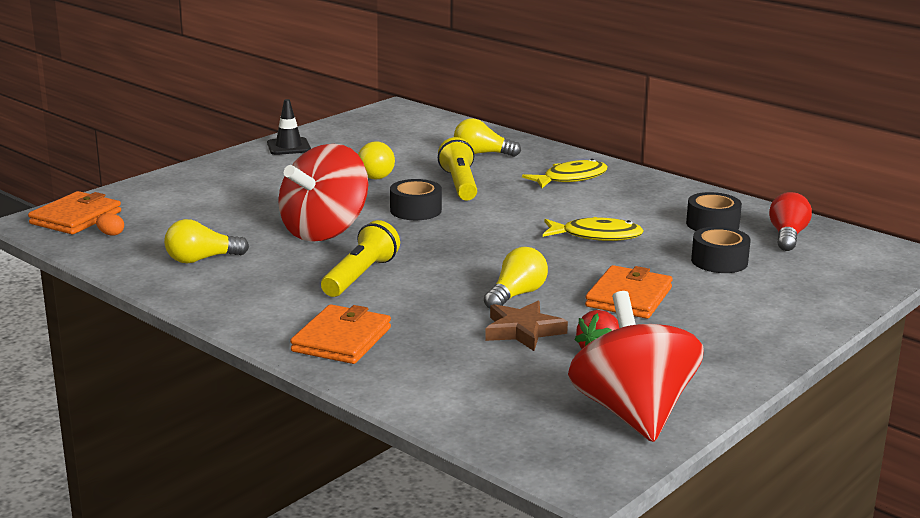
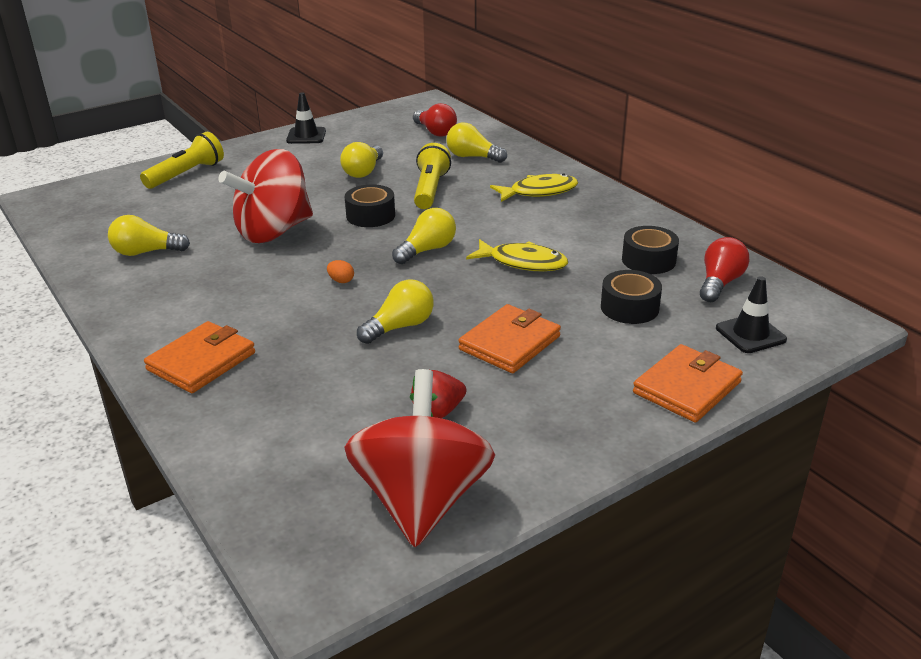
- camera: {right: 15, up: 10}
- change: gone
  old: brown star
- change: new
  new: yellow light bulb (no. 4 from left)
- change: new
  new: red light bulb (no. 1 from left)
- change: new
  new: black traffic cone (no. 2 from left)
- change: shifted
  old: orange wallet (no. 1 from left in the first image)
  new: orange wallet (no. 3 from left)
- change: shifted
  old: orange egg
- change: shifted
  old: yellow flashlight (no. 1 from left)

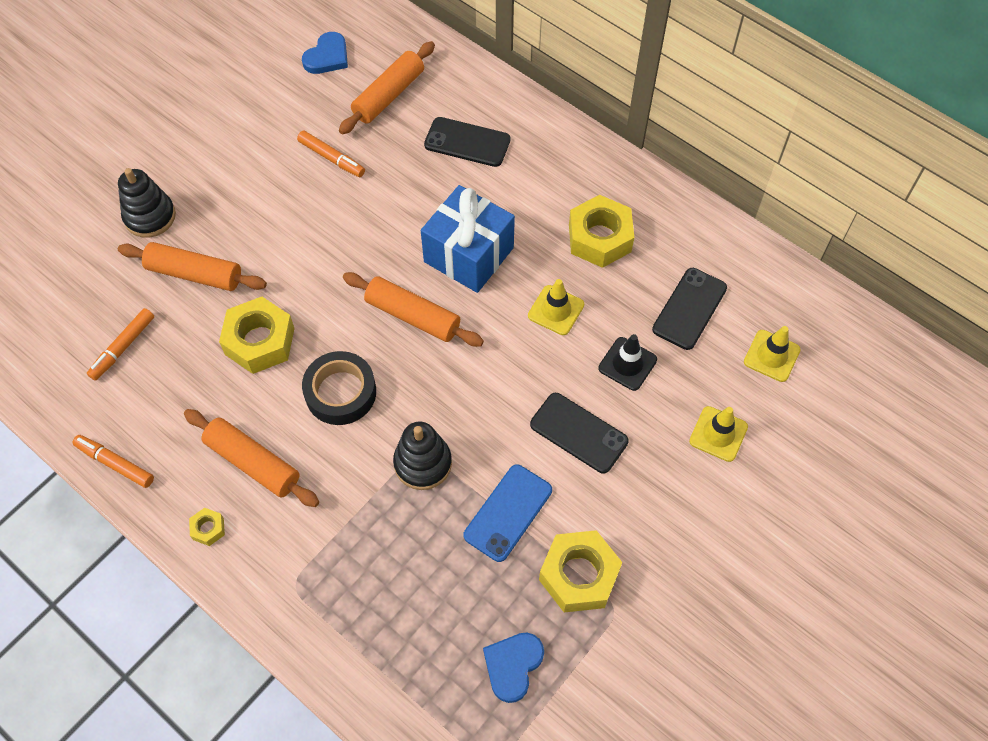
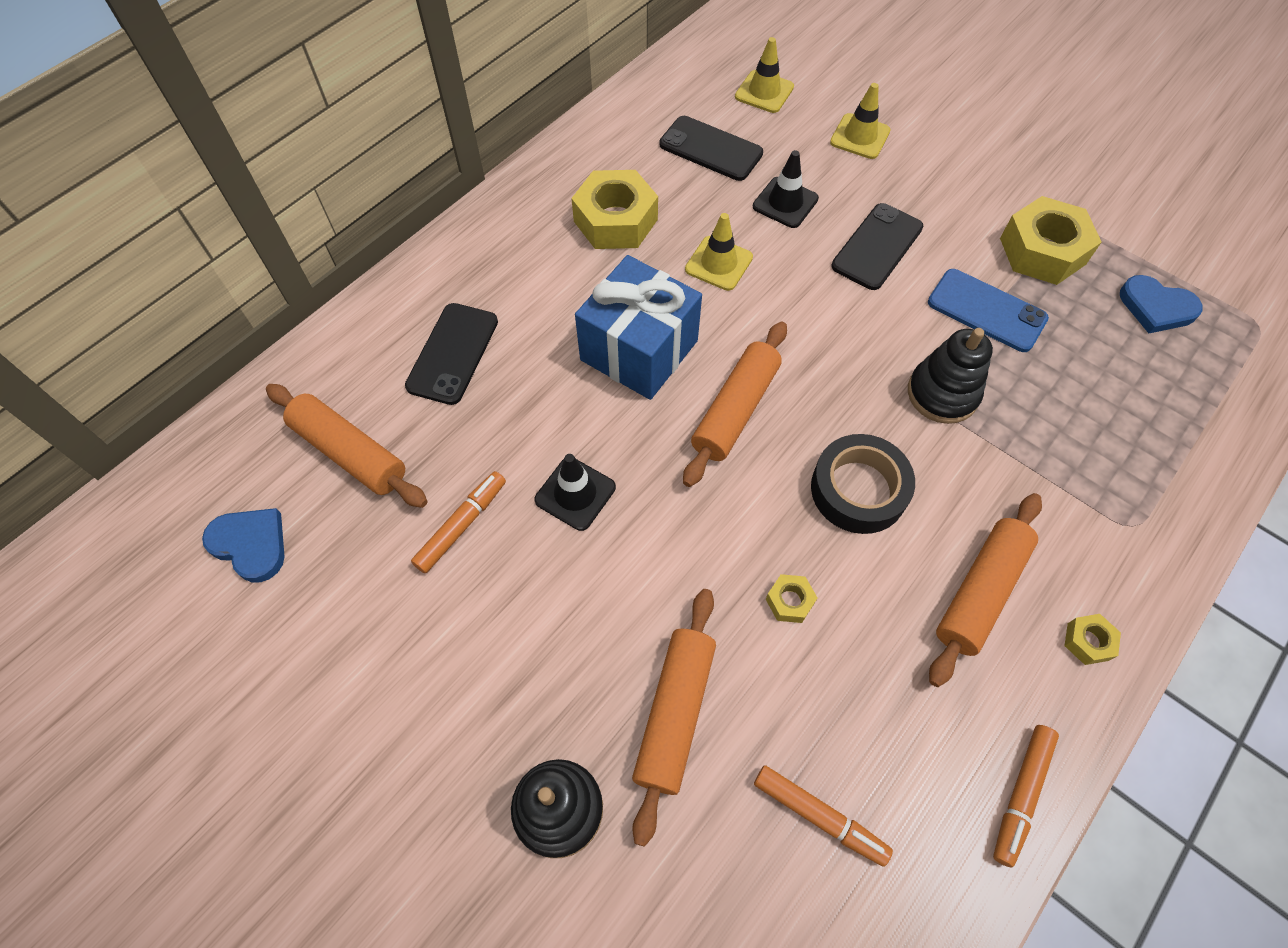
- camera: {right: -90, up: 0}
- change: new
  new: black traffic cone (no. 1 from left)
- change: scaled
  old: yellow nut (no. 2 from left)
  factor: 0.45

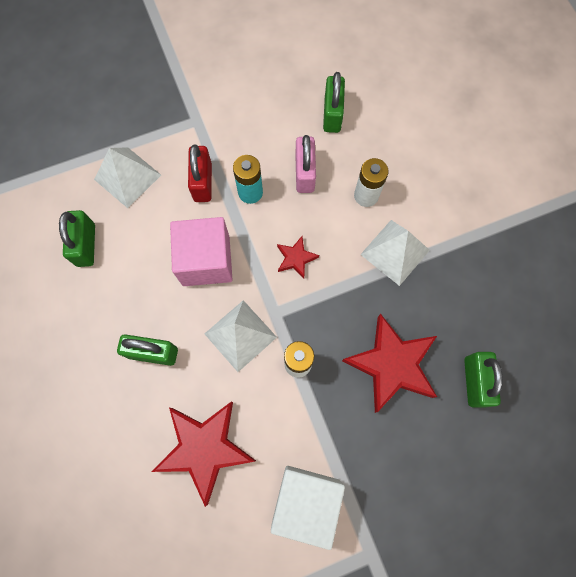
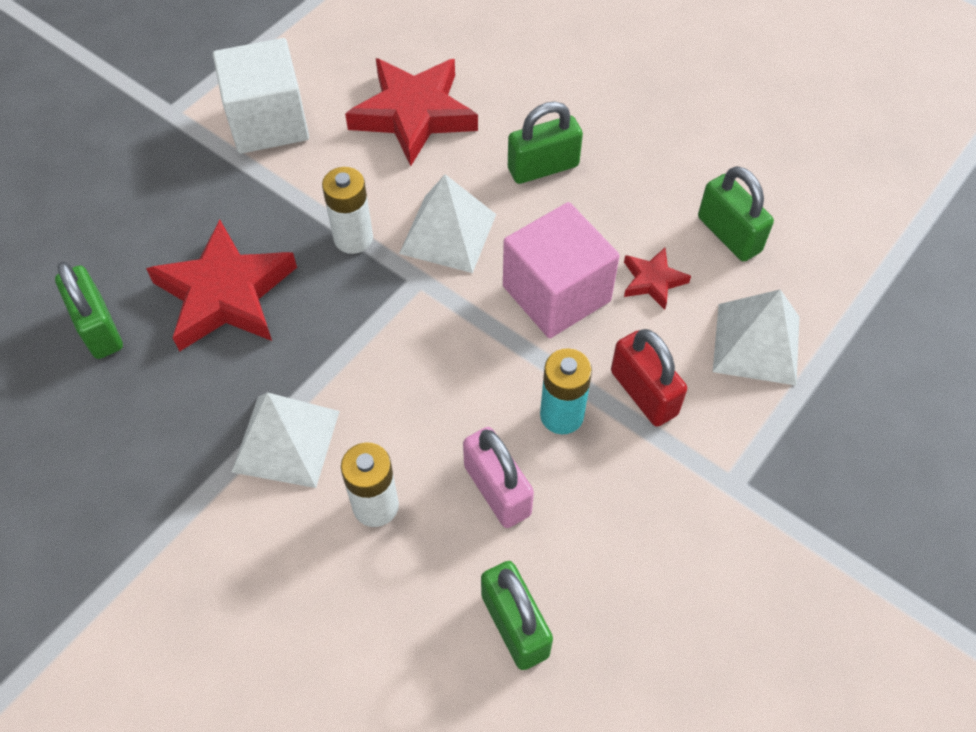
- camera: {right: 150, up: -15}
- change: shifted
  old: red star (no. 2 from left in the first image)
  new: red star (no. 3 from left)

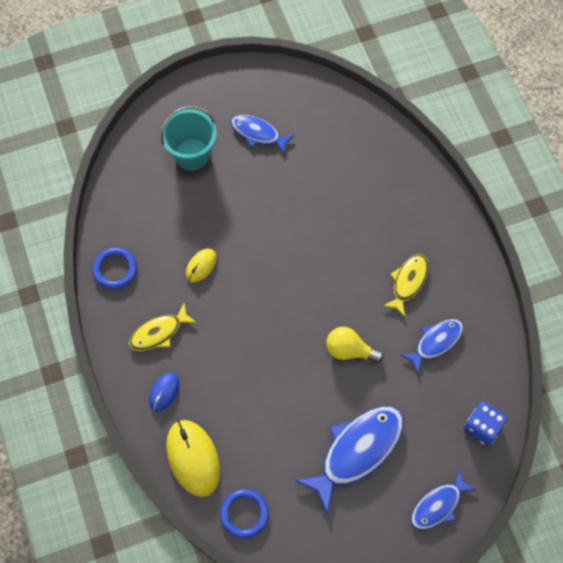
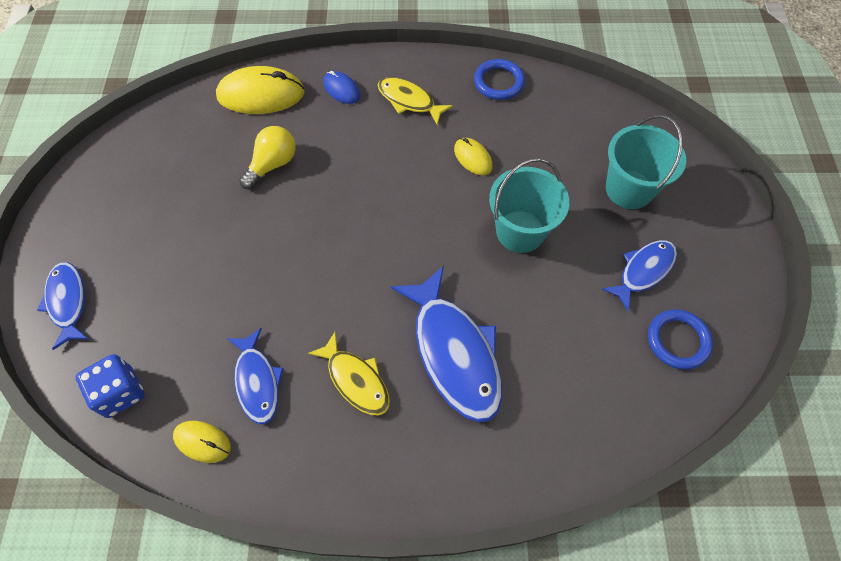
- camera: {right: 110, up: -5}
- change: new
  new: yellow mouse (no. 1 from left)
- change: new
  new: turquoise bucket (no. 1 from left)
- change: shifted
  old: blue ring (no. 2 from left)
- change: shifted
  old: blue fish (no. 2 from left in the first image)
  new: blue fish (no. 3 from left)
- change: shifted
  old: yellow light bulb
- change: rotated
  old: yellow fish (no. 1 from left in the first image)
  degrees: -45

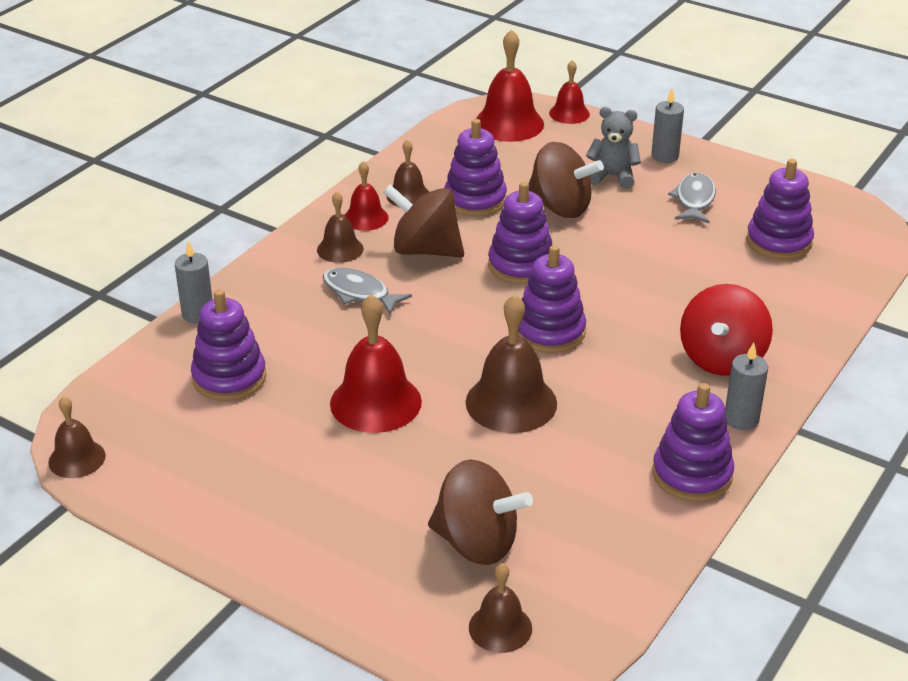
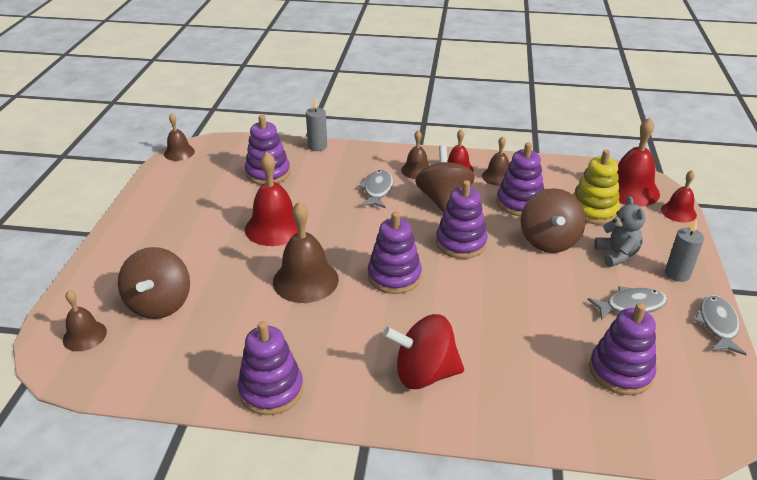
- camera: {right: 65, up: 0}
- change: gone
  old: grey candle (no. 3 from left)
- change: new
  new: yellow stacking toy
- change: new
  new: grey fish (no. 3 from left)

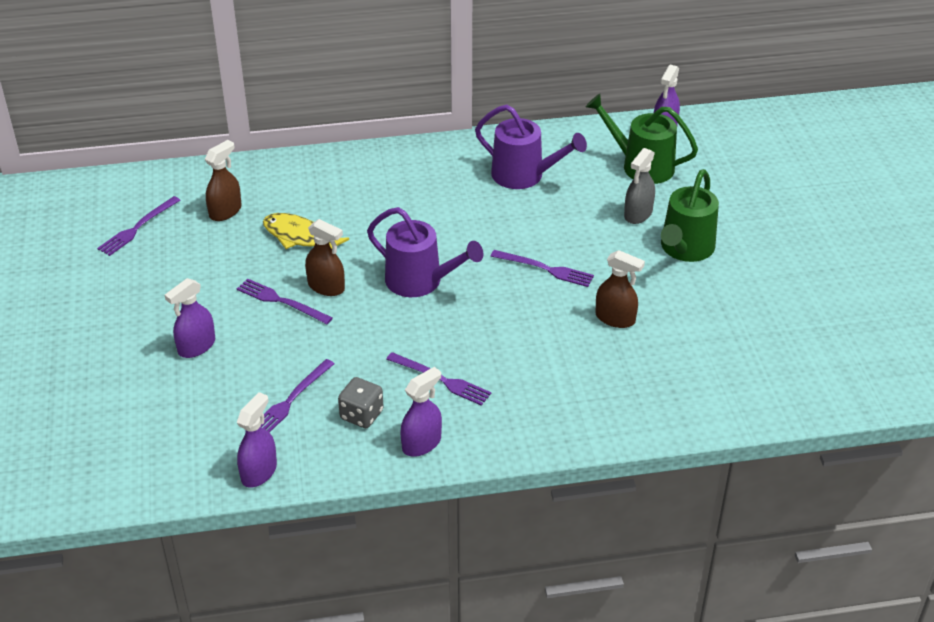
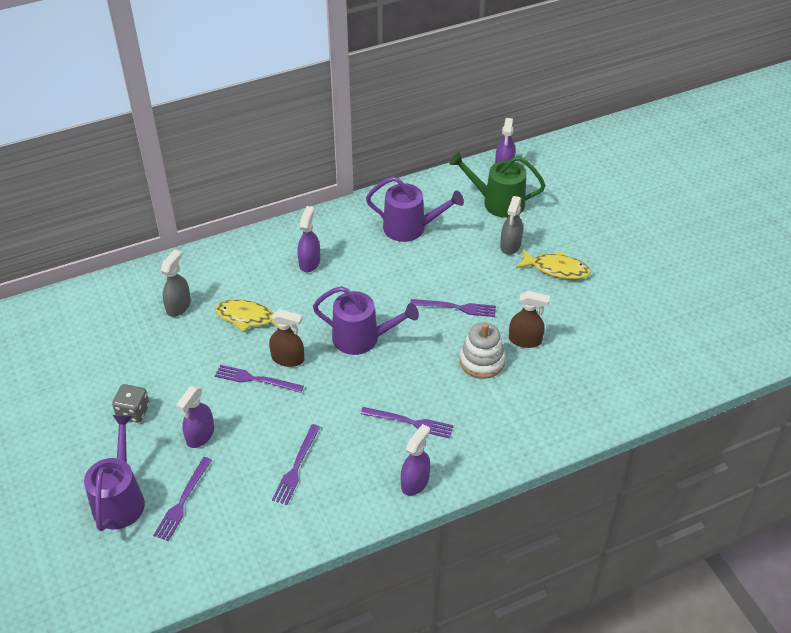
- camera: {right: -15, up: 5}
- change: new
  new: purple watering can (no. 1 from left)
- change: new
  new: white stacking toy
- change: shifted
  old: purple fork (no. 1 from left)
- change: shifted
  old: purple spray bottle (no. 2 from left)
- change: shifted
  old: grey dice
- change: swapped
  old: green watering can (no. 2 from left)
  new: yellow fish (no. 2 from left)
- change: repainted
  old: brown spray bottle (no. 1 from left)
  new: grey spray bottle (no. 1 from left)

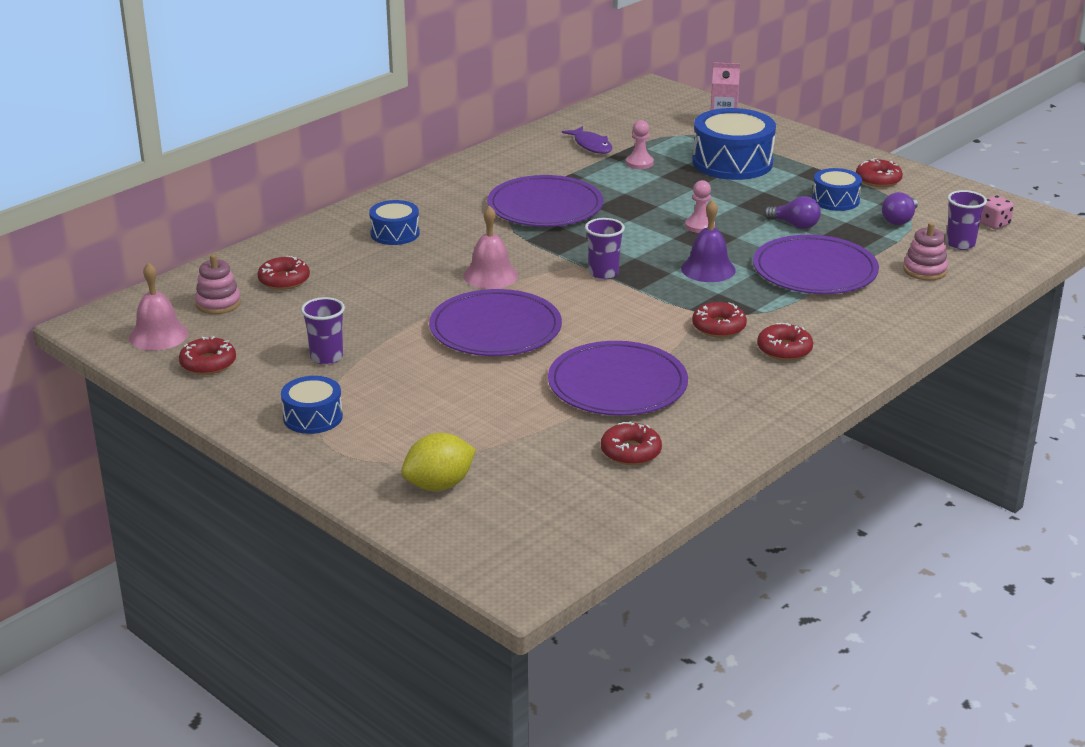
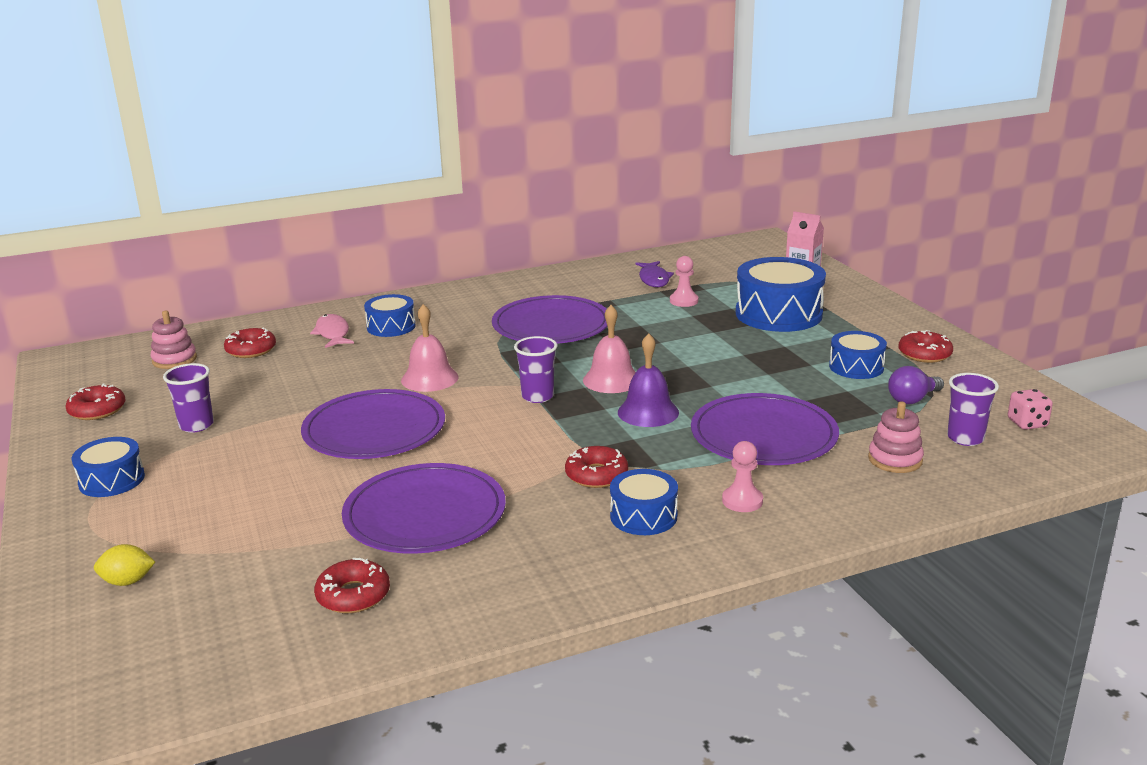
- camera: {right: 25, up: -5}
- change: gone
  old: purple light bulb (no. 1 from left)
- change: new
  new: pink fish
- change: shifted
  old: pink bell (no. 1 from left in the first image)
  new: pink bell (no. 2 from left)
- change: shifted
  old: pink pawn (no. 2 from left)
- change: swapped
  old: red donut (no. 5 from left)
  new: blue drum (no. 3 from left)
- change: scaled
  old: yellow lemon
  factor: 0.62

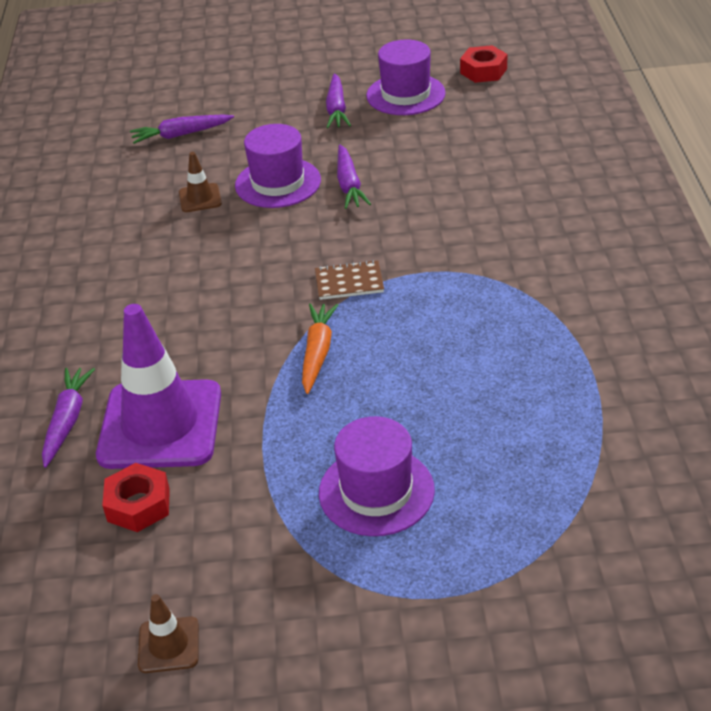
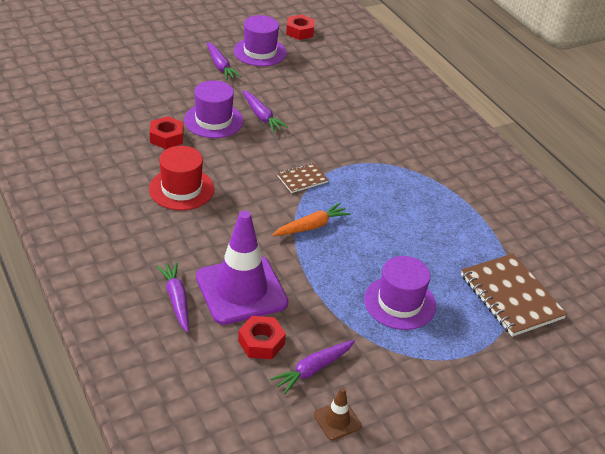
- camera: {right: -30, up: 0}
- change: new
  new: red hat
- change: new
  new: brown notebook (no. 2 from left)
- change: shifted
  old: purple carrot (no. 2 from left in the first image)
  new: purple carrot (no. 4 from left)
- change: swapped
  old: brown traffic cone (no. 2 from left)
  new: red nut (no. 1 from left)
- change: rotated
  old: orange carrot
  degrees: 75

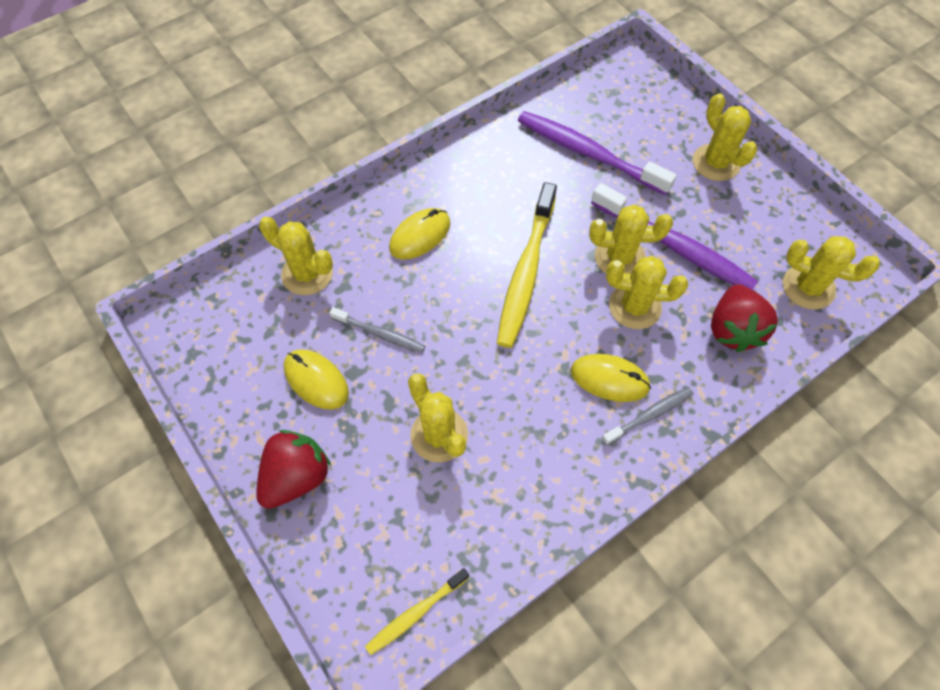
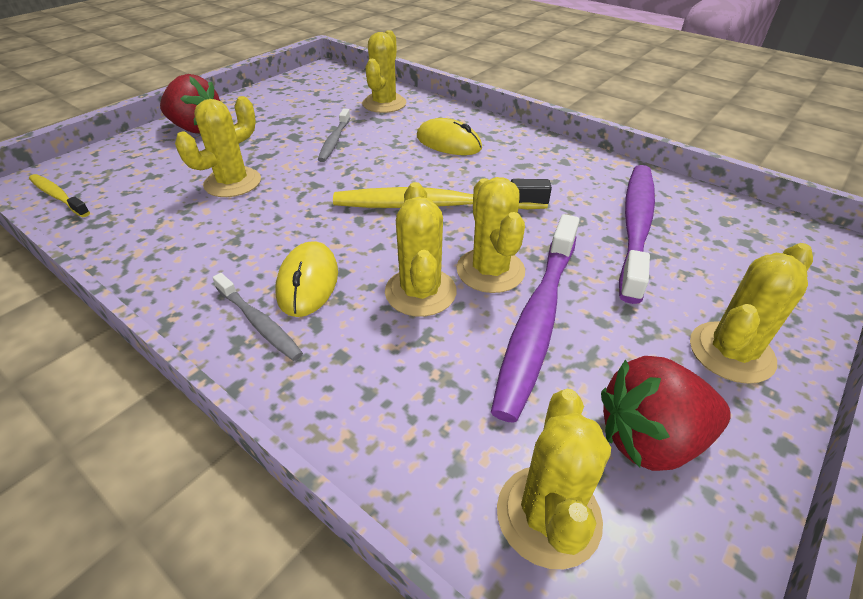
- camera: {right: 75, up: -20}
- change: gone
  old: yellow mouse (no. 1 from left)
- change: shifted
  old: red strawberry (no. 2 from left)

